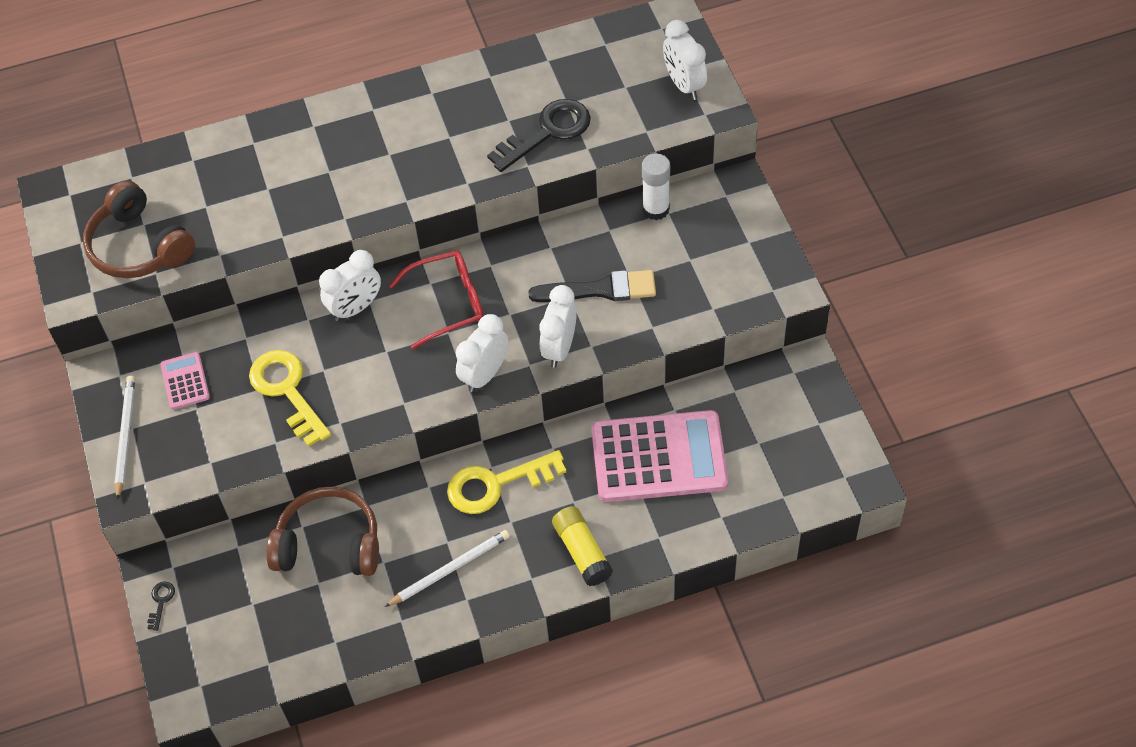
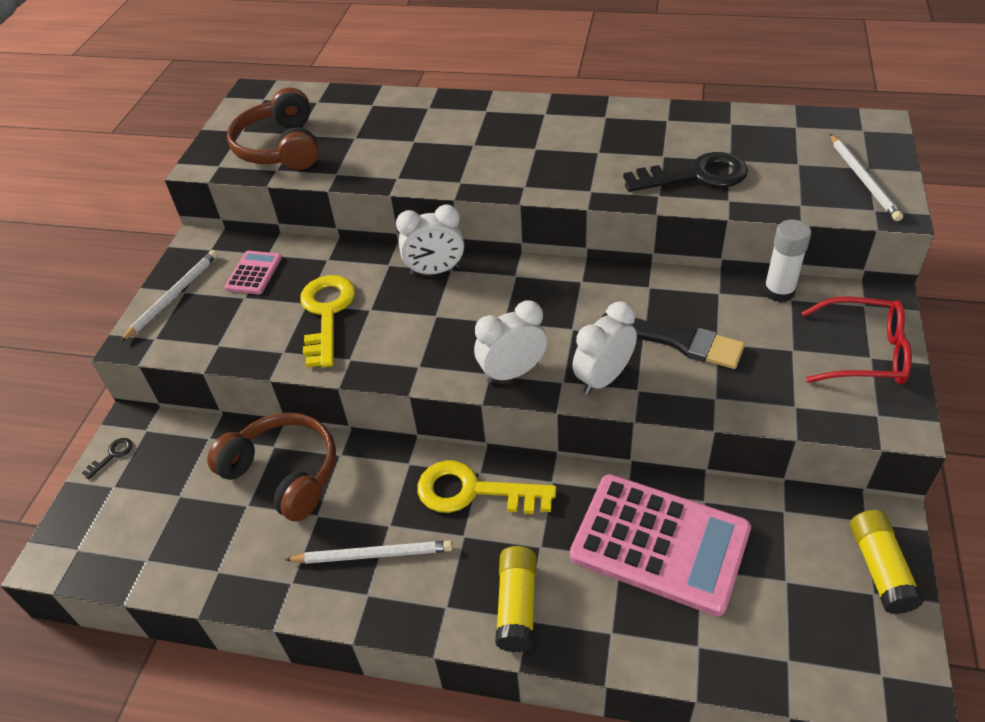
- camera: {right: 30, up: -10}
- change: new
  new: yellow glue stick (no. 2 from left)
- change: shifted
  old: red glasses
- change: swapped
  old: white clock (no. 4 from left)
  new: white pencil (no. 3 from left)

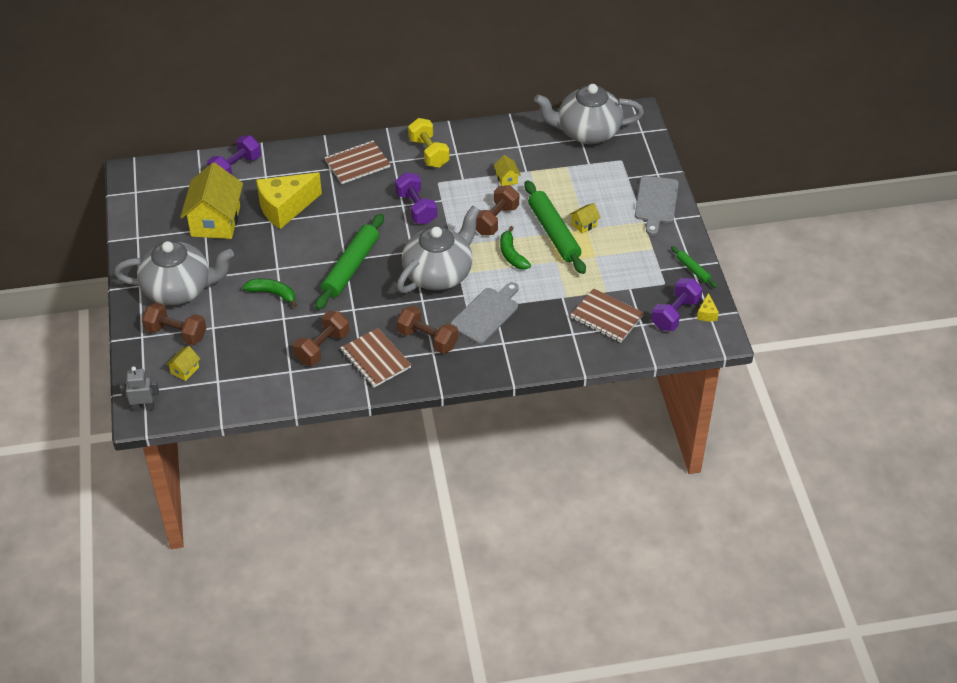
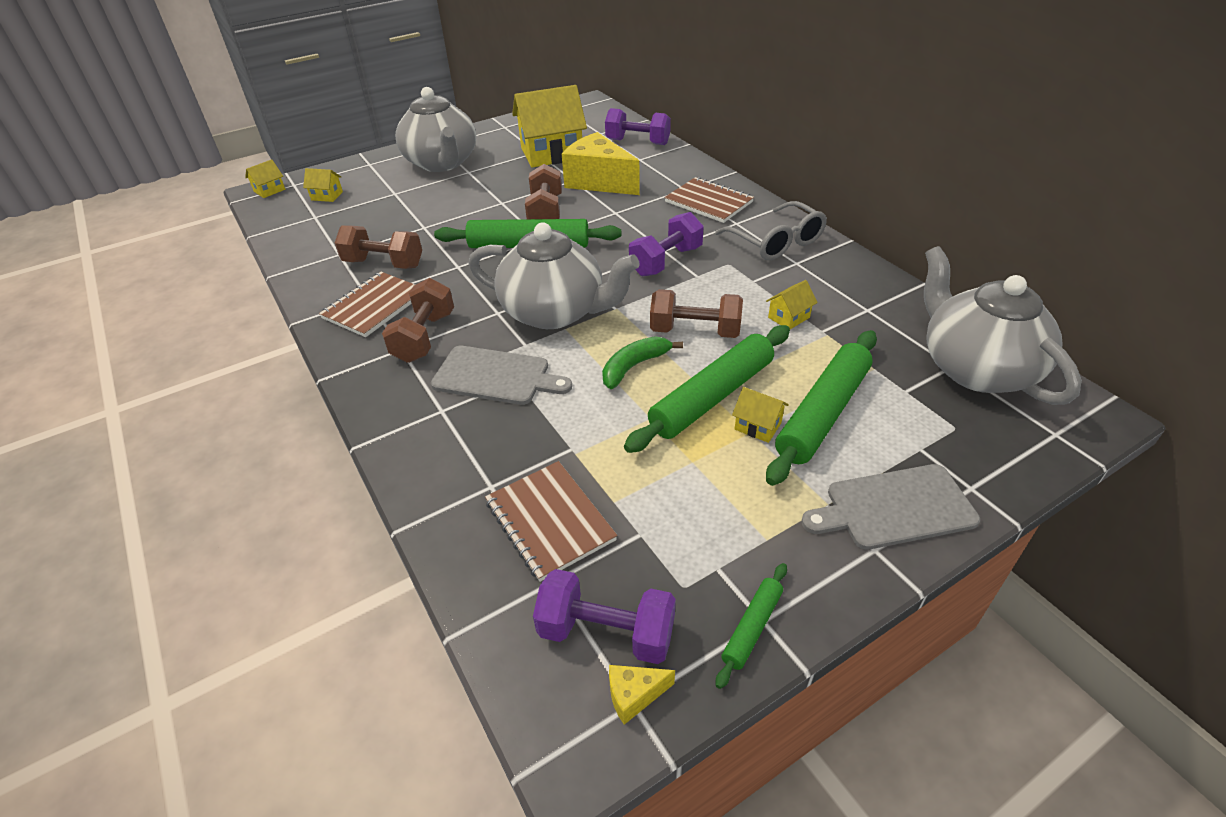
- camera: {right: 70, up: -5}
- change: gone
  old: green banana (no. 1 from left)
- change: new
  new: green rolling pin (no. 4 from left)
- change: shifted
  old: brown dumbbell (no. 1 from left in the first image)
  new: brown dumbbell (no. 3 from left)
- change: swapped
  old: grey robot
  new: yellow house (no. 1 from left)
- change: swapped
  old: yellow dumbbell
  new: grey glasses
- change: rotated
  old: brown notebook (no. 3 from left in the first image)
  degrees: -45

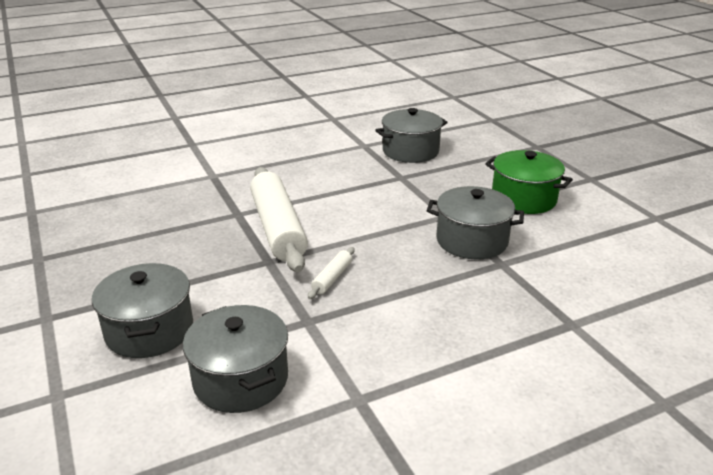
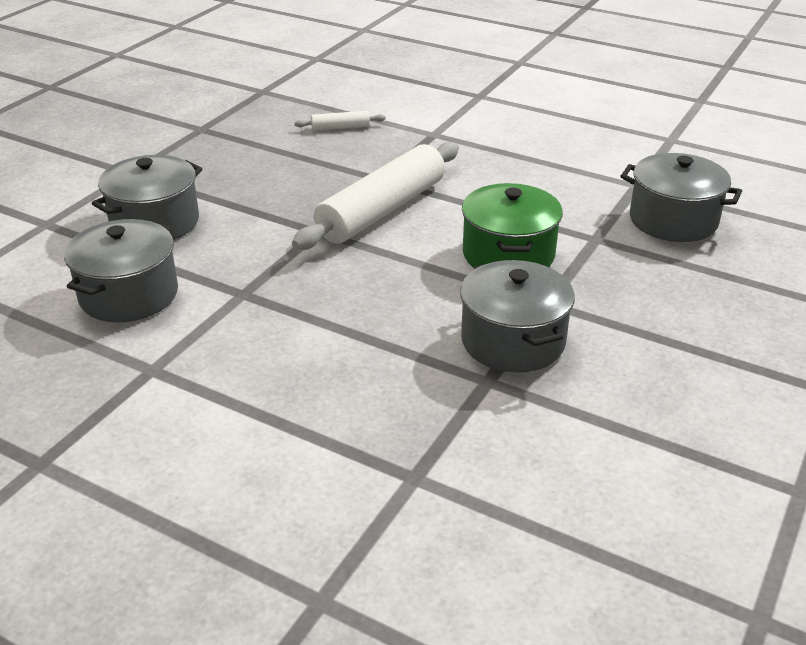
- camera: {right: 55, up: 5}
- change: shifted
  old: white rolling pin (no. 2 from left in the first image)
  new: white rolling pin (no. 1 from left)
- change: shifted
  old: green pot

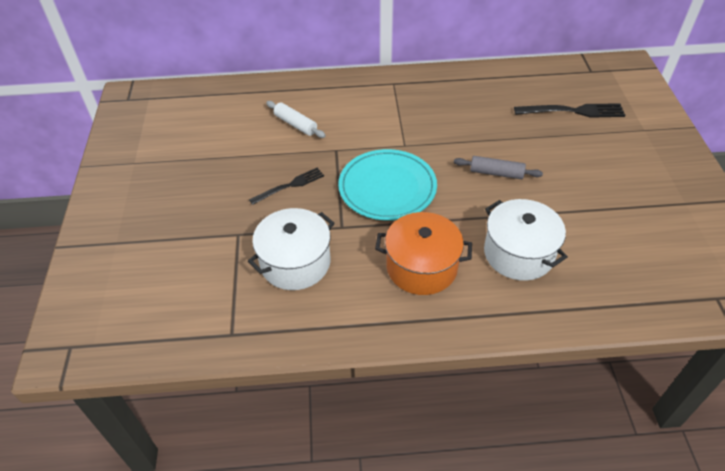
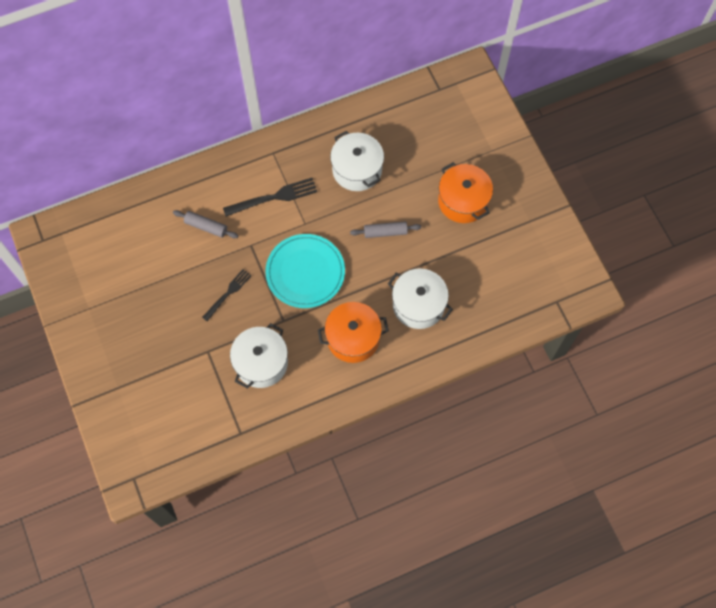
- camera: {right: -20, up: 20}
- change: new
  new: white pot (no. 2 from left)
- change: new
  new: orange pot (no. 2 from left)
- change: shifted
  old: black fork (no. 2 from left)
- change: repainted
  old: white rolling pin
  new: grey rolling pin (no. 1 from left)

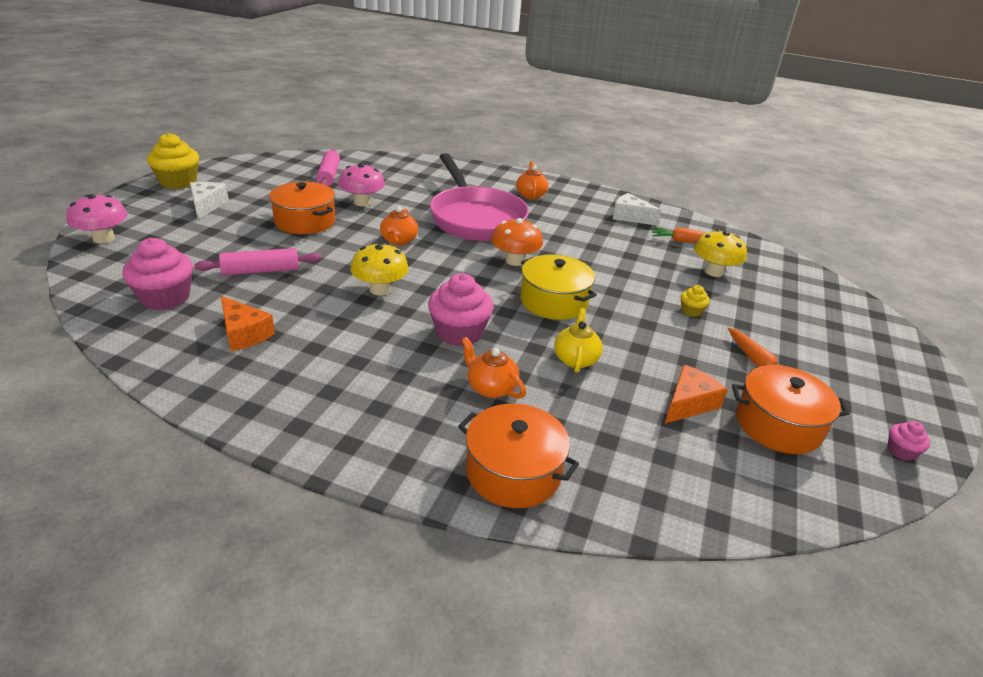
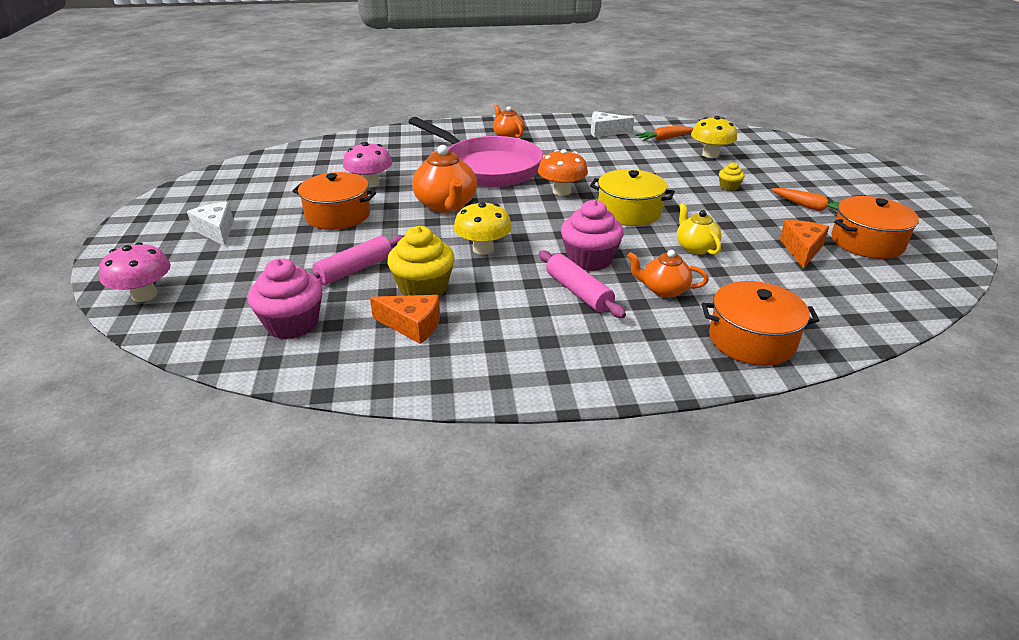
- camera: {right: -25, up: 0}
- change: gone
  old: pink cupcake (no. 3 from left)
- change: shifted
  old: yellow cupcake (no. 1 from left)
- change: shifted
  old: pink rolling pin (no. 2 from left)
- change: scaled
  old: orange teapot (no. 1 from left)
  factor: 1.65

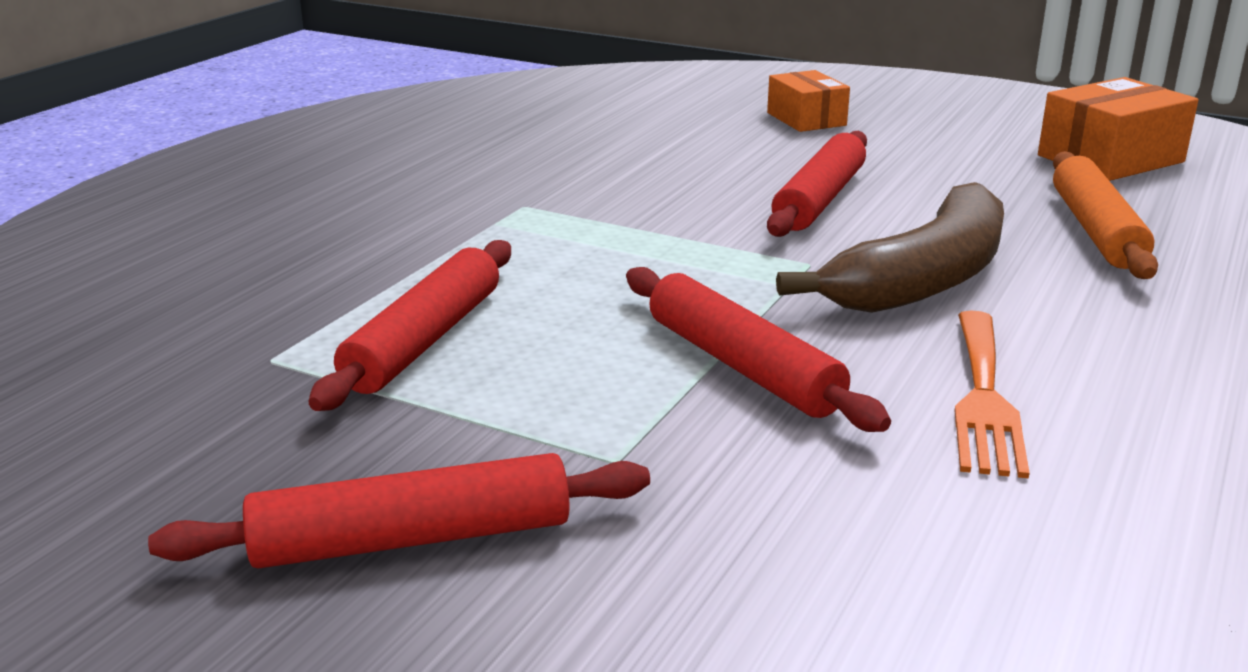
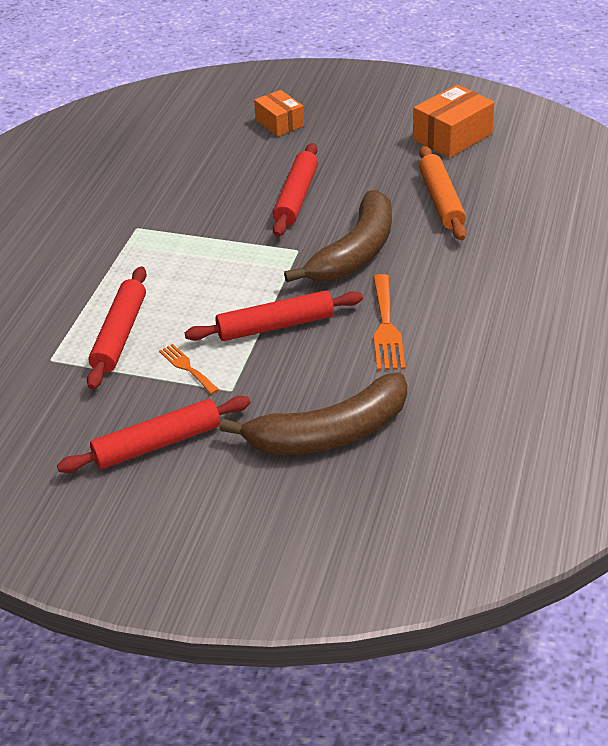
- camera: {right: -10, up: 15}
- change: new
  new: orange fork (no. 1 from left)
- change: new
  new: brown banana (no. 1 from left)
- change: rotated
  old: red rolling pin (no. 3 from left)
  degrees: -60

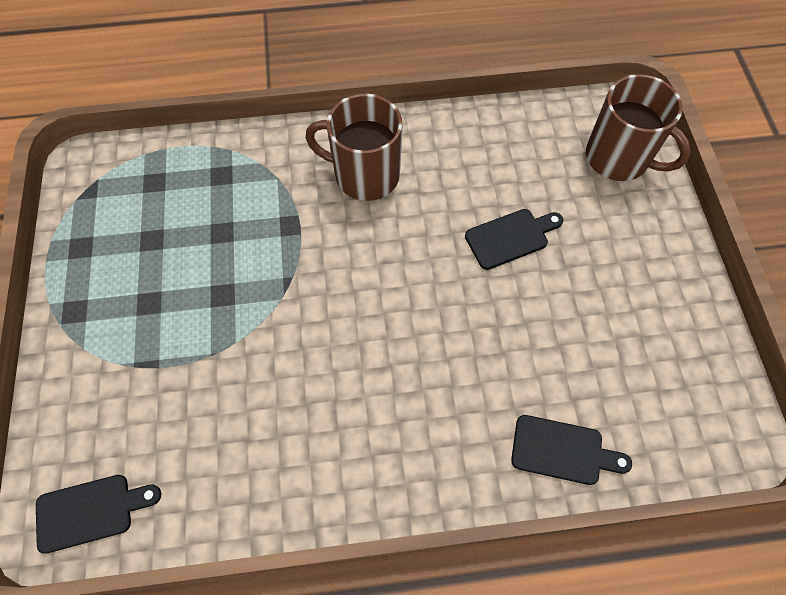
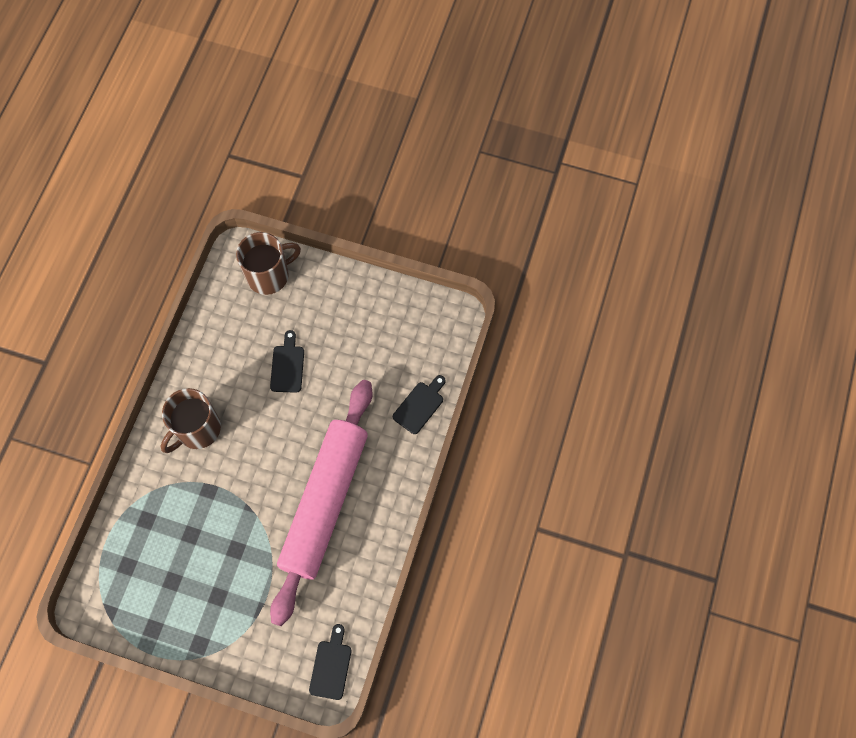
- camera: {right: -65, up: 5}
- change: new
  new: pink rolling pin

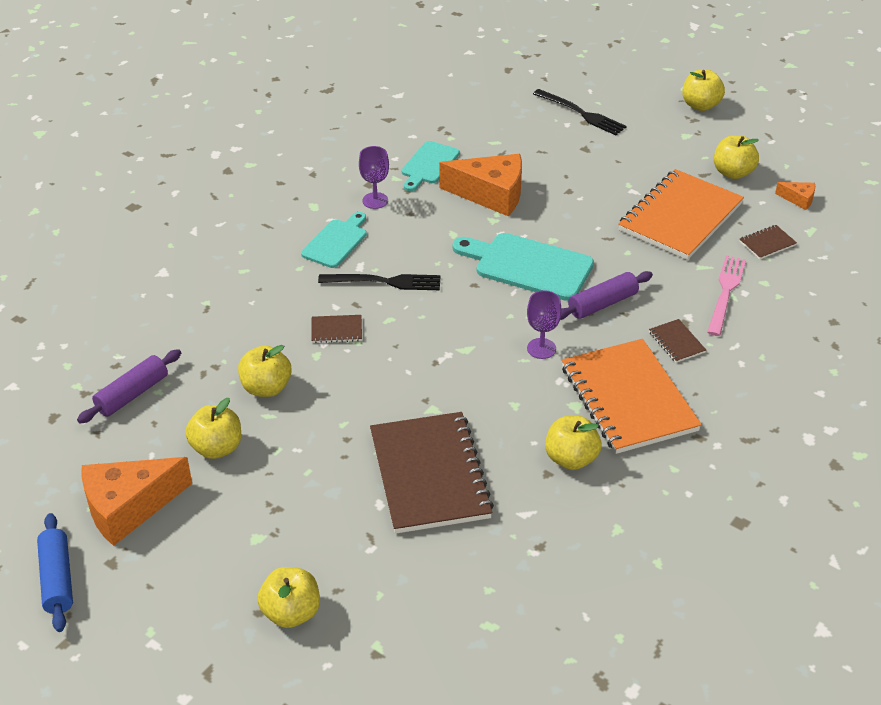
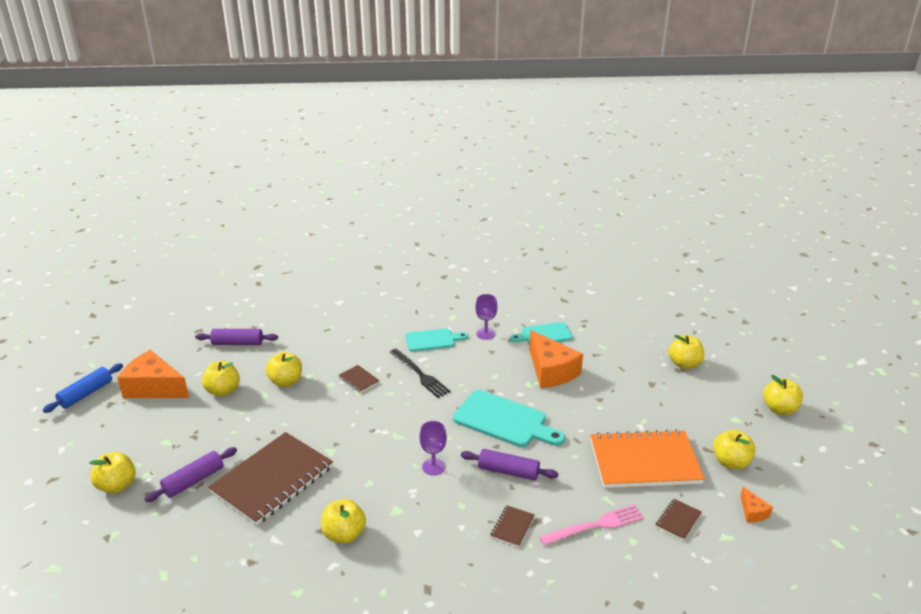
- camera: {right: 50, up: -10}
- change: gone
  old: orange notebook (no. 1 from left)
- change: new
  new: purple rolling pin (no. 1 from left)
- change: swapped
  old: black fork (no. 2 from left)
  new: yellow apple (no. 5 from left)
- change: rotated
  old: turquoise cutting board (no. 3 from left in the first image)
  degrees: 135
- change: rotated
  old: brown notebook (no. 4 from left)
  degrees: -75

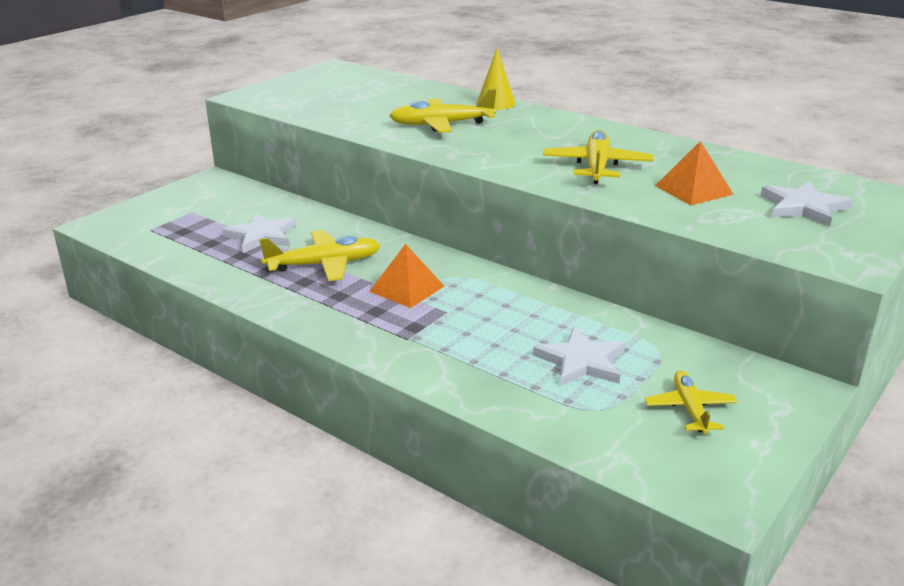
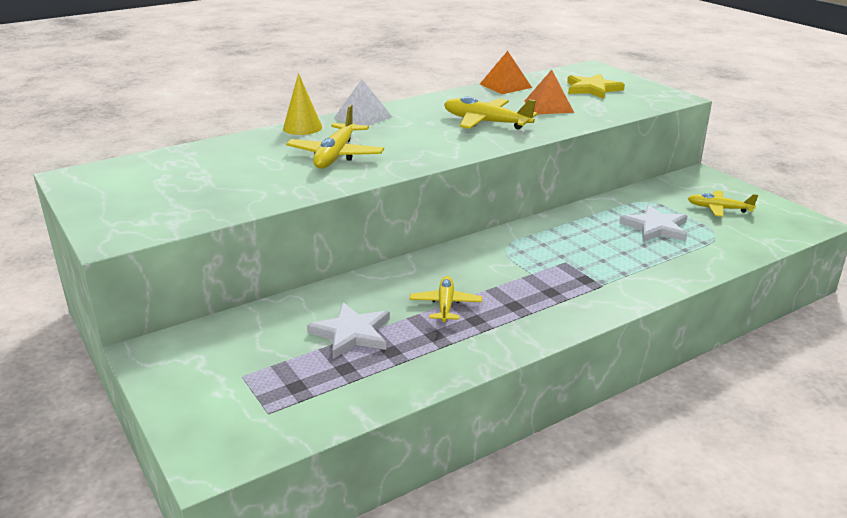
- camera: {right: -70, up: 0}
- change: new
  new: white pyramid
- change: shifted
  old: orange pyramid (no. 1 from left)
- change: repainted
  old: white star (no. 3 from left)
  new: yellow star
- change: scaled
  old: yellow plane (no. 1 from left in the first image)
  factor: 0.65

